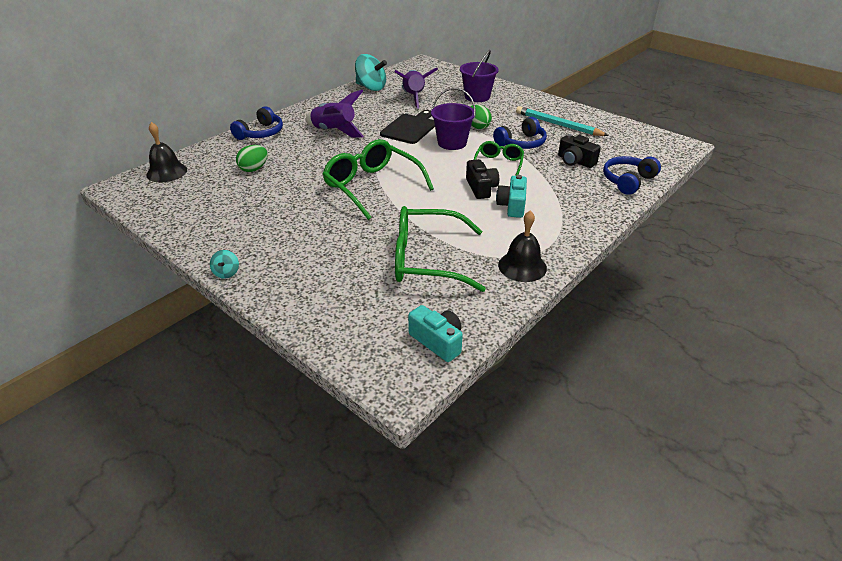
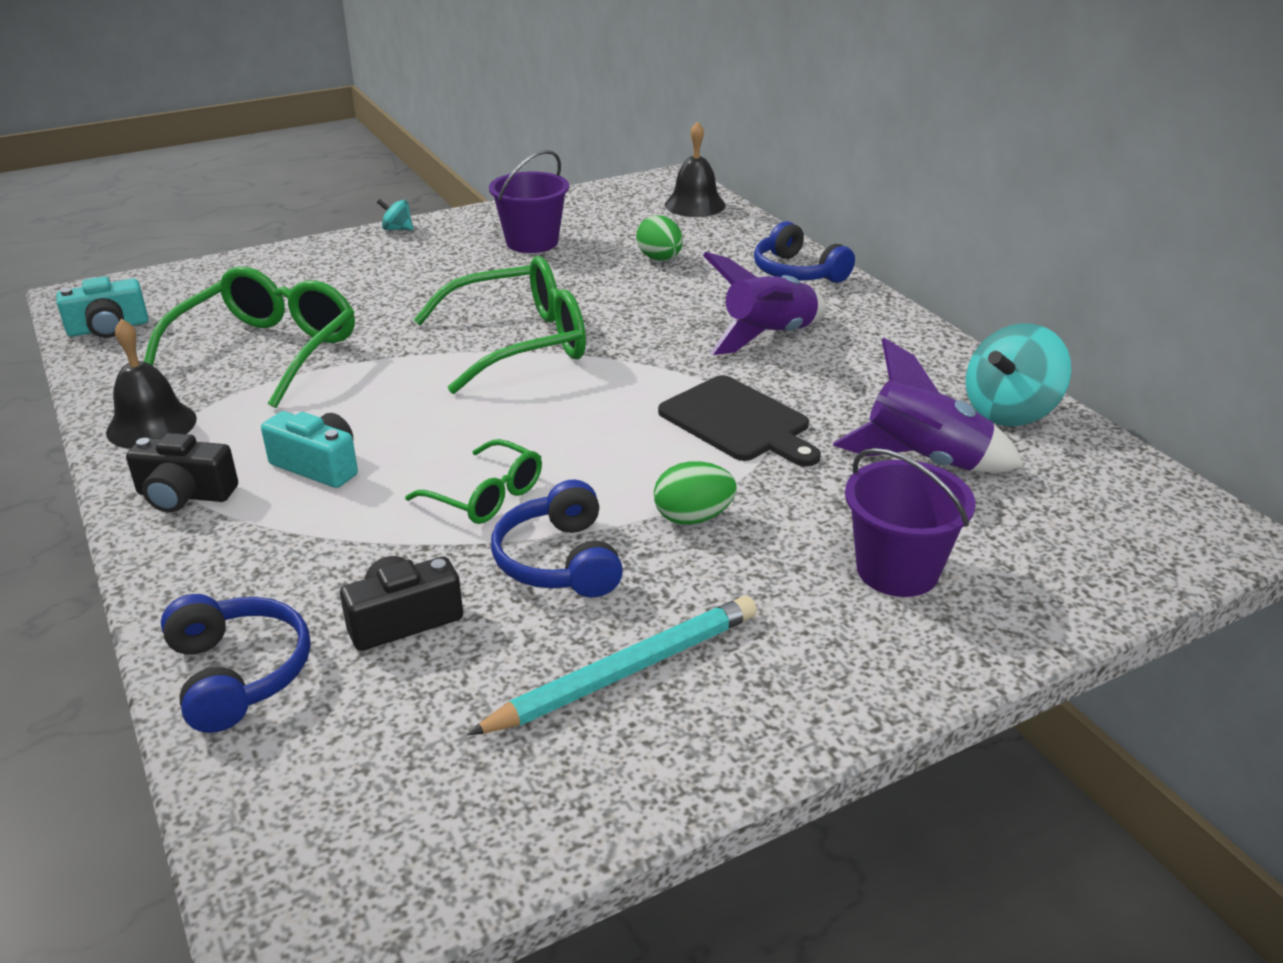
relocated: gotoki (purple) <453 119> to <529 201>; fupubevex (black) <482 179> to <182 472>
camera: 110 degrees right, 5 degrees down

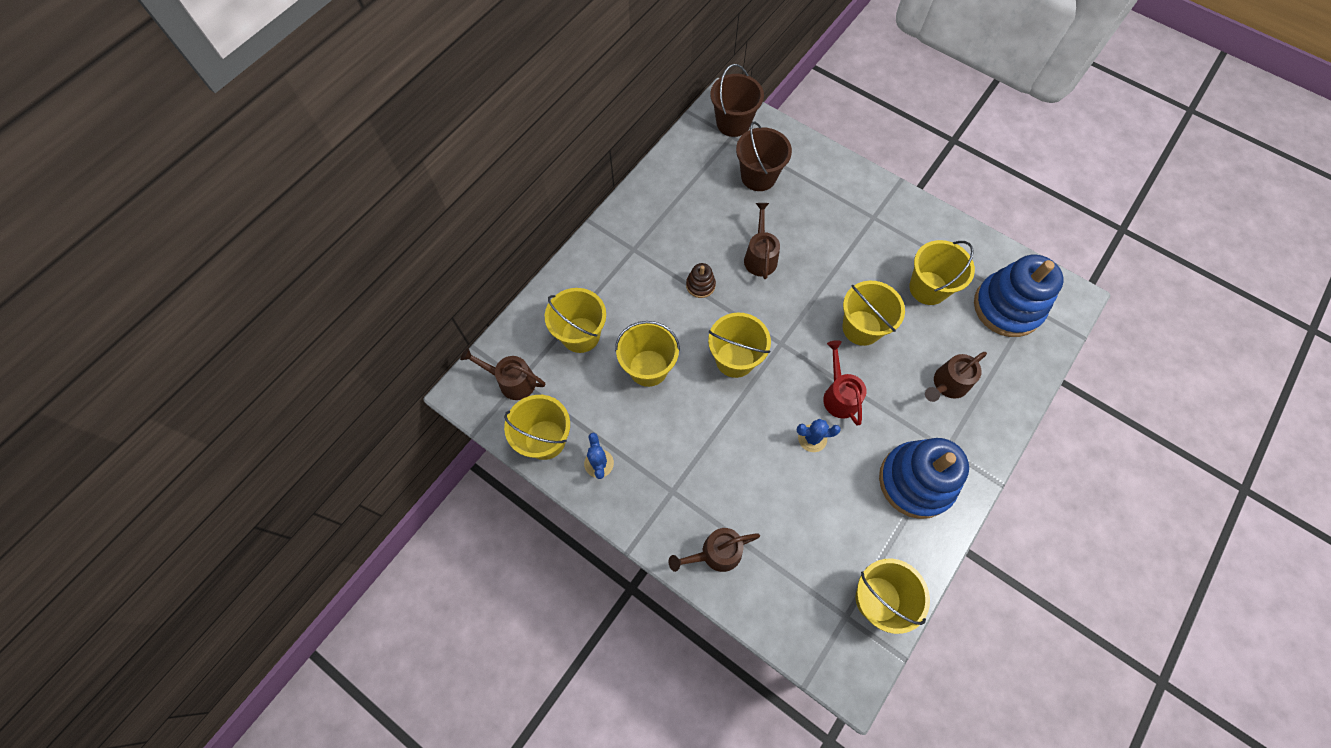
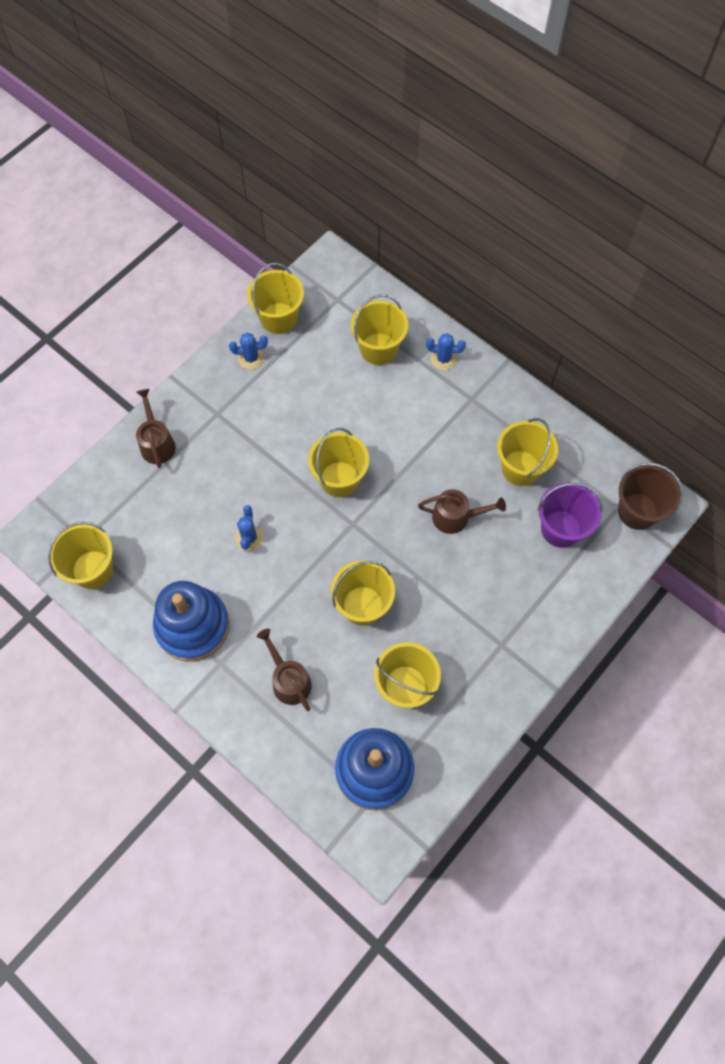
missing: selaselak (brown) <502 374>; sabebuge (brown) <701 280>; selaselak (red) <845 383>
appeared: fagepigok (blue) <446 351>
relocated: gotoki (yellow) <647 354> to <527 452>
colour: gotoki (brown) <764 156> to gotoki (purple) <570 515>
camera: 95 degrees right, 0 degrees up

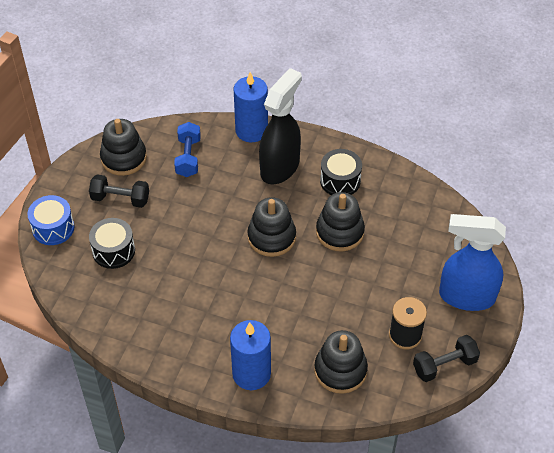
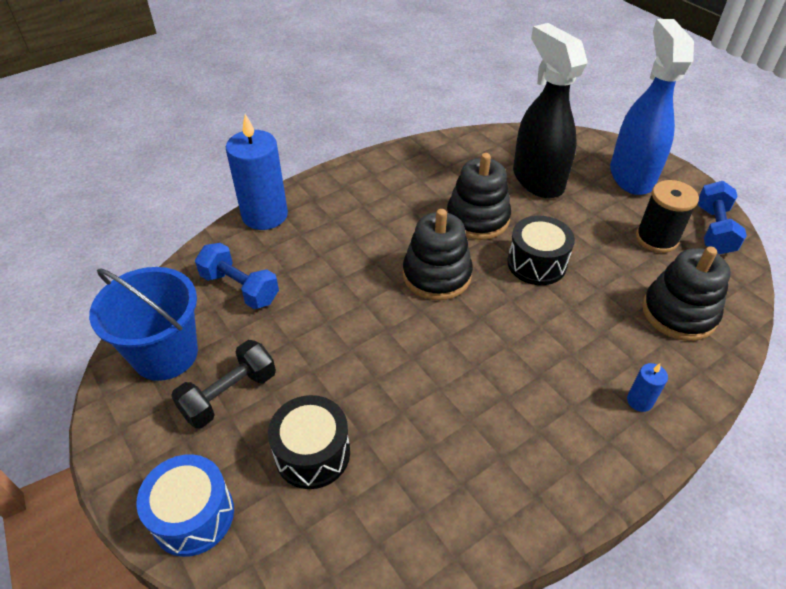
relocated: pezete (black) <280 126> to <550 110>; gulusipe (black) <341 172> to <541 250>
exchanged: sabebuge (black) <123 147> to gotoki (blue) <143 324>
colour: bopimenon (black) <446 358> to bopimenon (blue) <722 217>
spun: pezete (blue) <472 262> = <652 107> 135 degrees clockwise
size: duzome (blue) <250 355> = <647 387> x0.43
camera: 55 degrees left, 5 degrees down

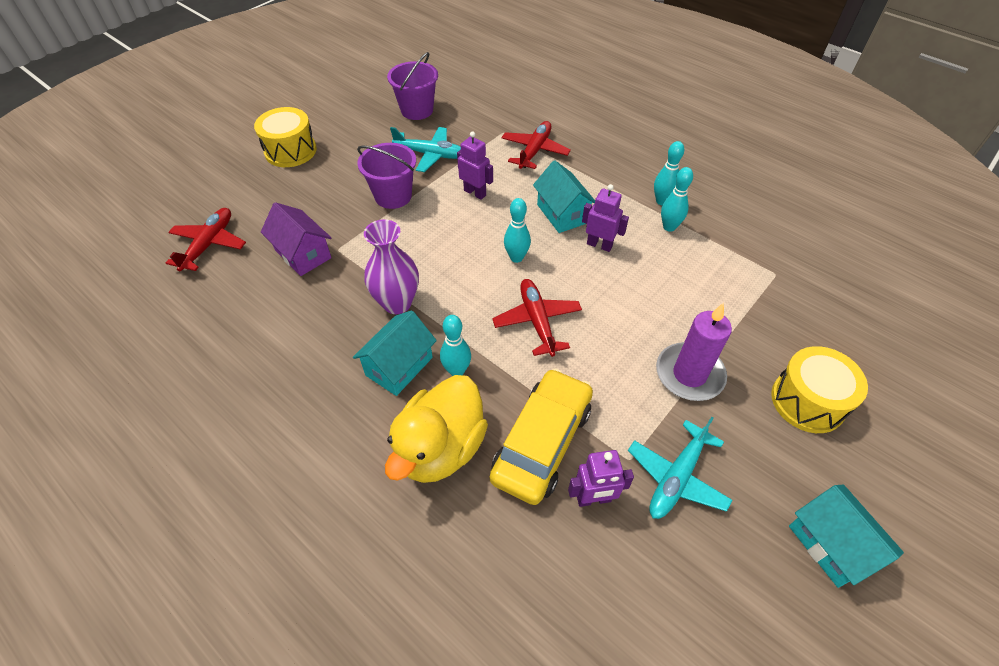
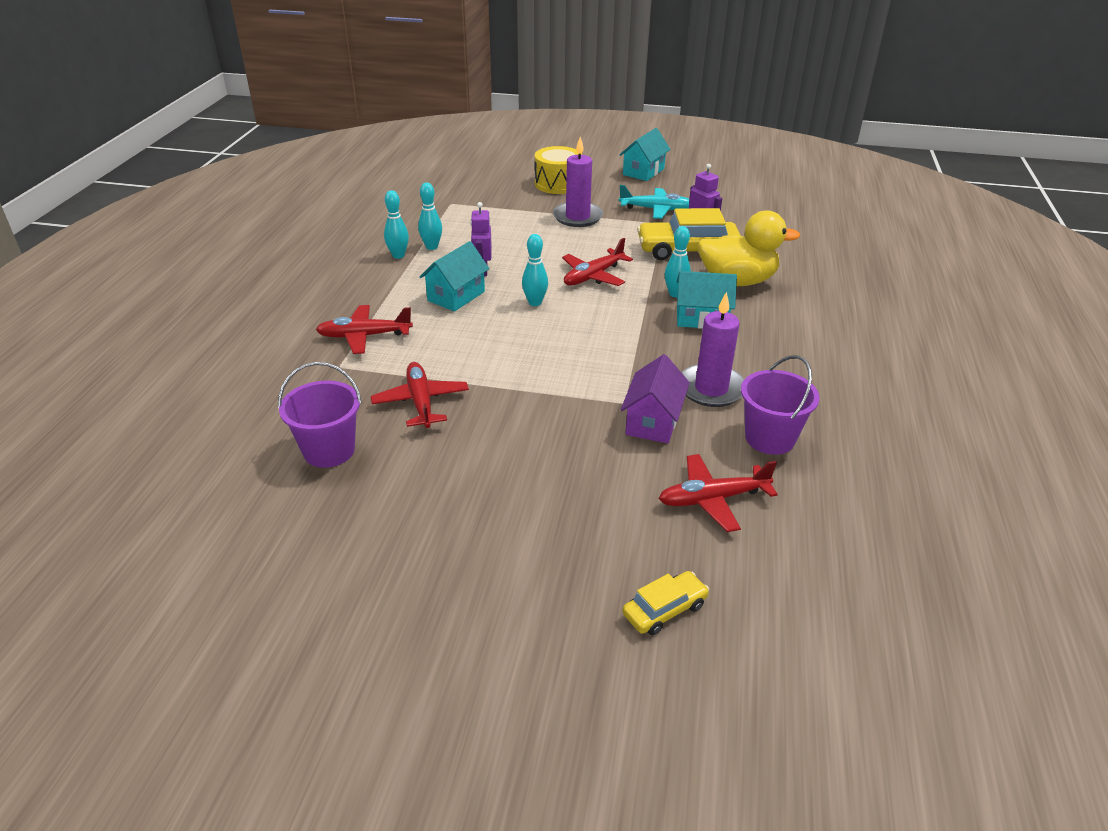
missing: gulusipe (yellow) <285 137>; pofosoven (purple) <391 266>; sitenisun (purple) <475 165>
appeared: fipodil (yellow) <665 603>; duzome (purple) <712 349>
relocated: gotoki (purple) <386 176> to <780 405>
colour: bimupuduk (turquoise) <425 149> to bimupuduk (red) <420 395>
camera: 120 degrees left, 15 degrees down

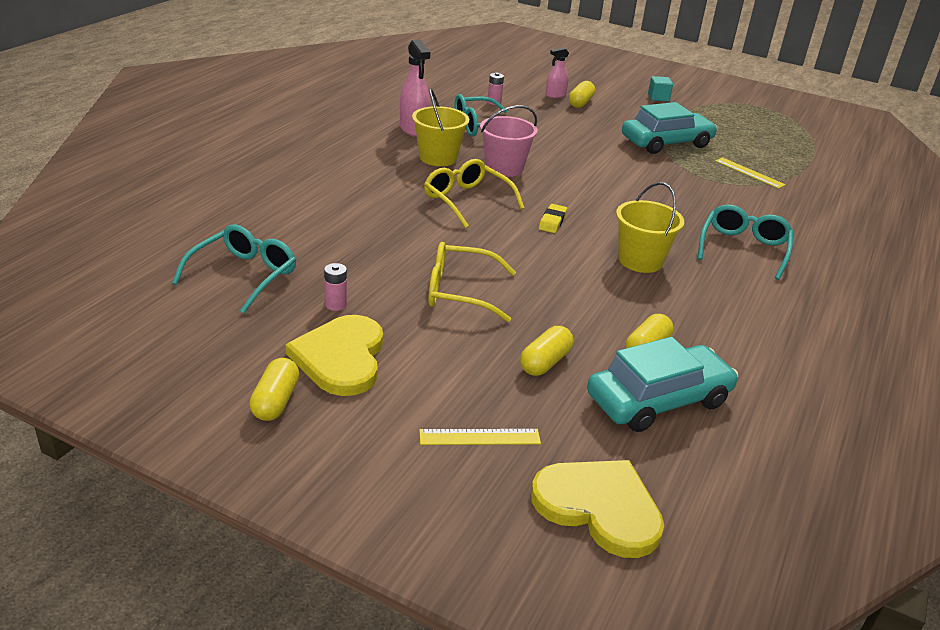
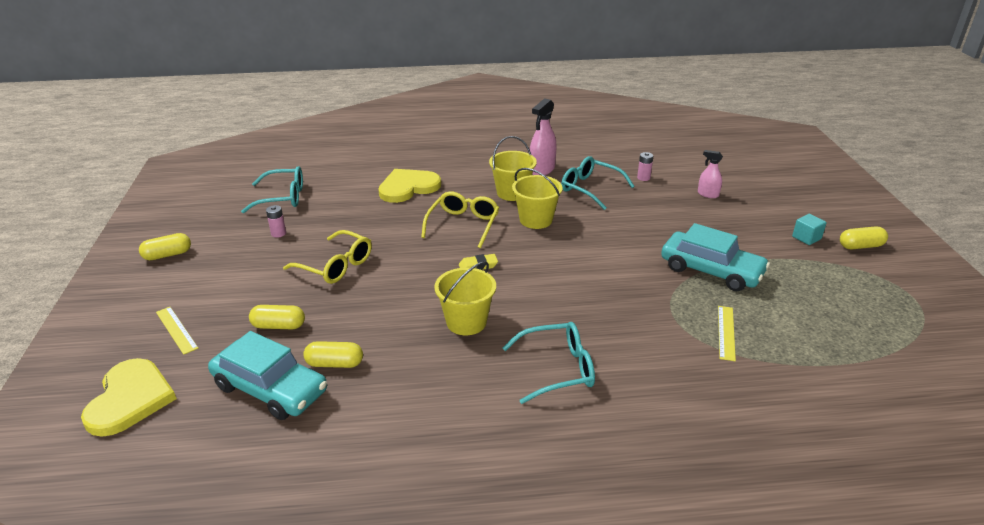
relocated: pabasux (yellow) <334 355> to <409 186>; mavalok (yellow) <582 94> to <864 237>
colour: gotoki (pink) <509 141> to gotoki (yellow) <537 198>
spun: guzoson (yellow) <472 282> = <327 257> 150 degrees clockwise
camera: 60 degrees right, 0 degrees up

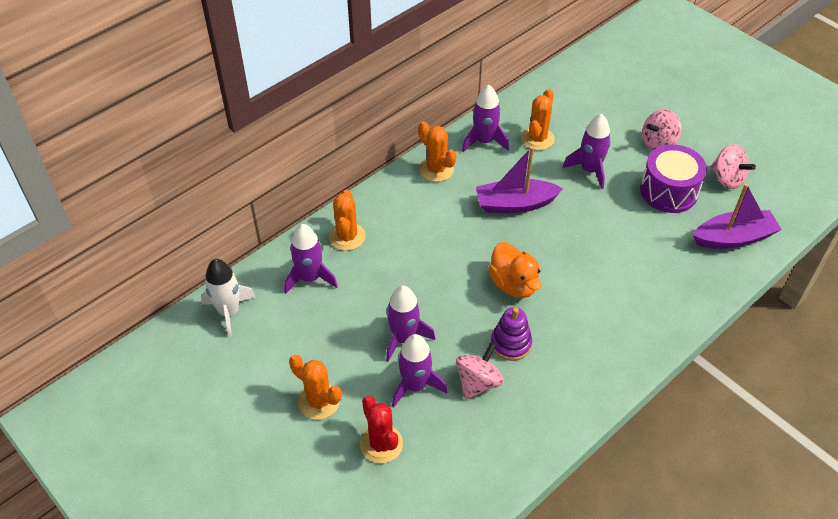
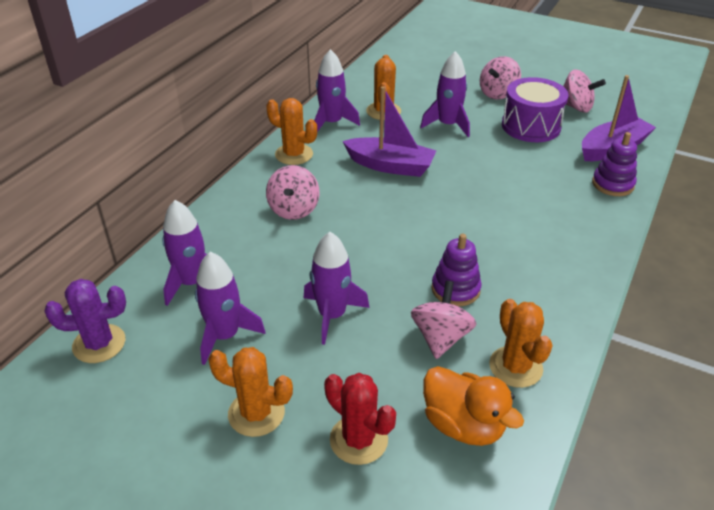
appeared: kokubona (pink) <293 192>; sabebuge (purple) <614 164>
relocated: fagepigok (orange) <347 220> to <521 343>; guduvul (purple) <420 370> to <230 308>; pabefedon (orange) <514 270> to <473 406>
exchanged: guduvul (white) <228 298> to fagepigok (purple) <85 321>
spun: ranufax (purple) <519 179> = <389 131> 135 degrees counterclockwise
camera: 20 degrees left, 10 degrees down

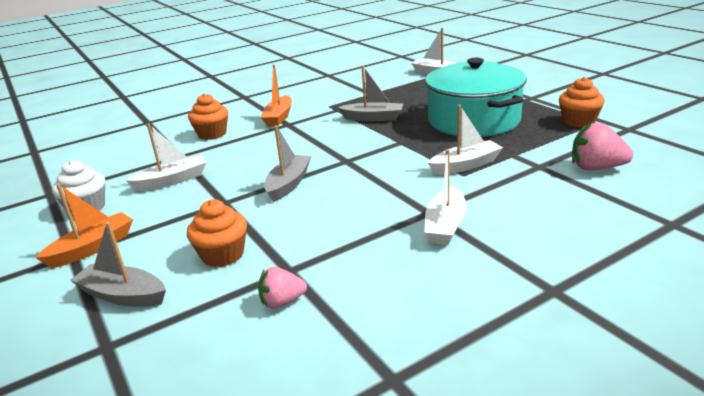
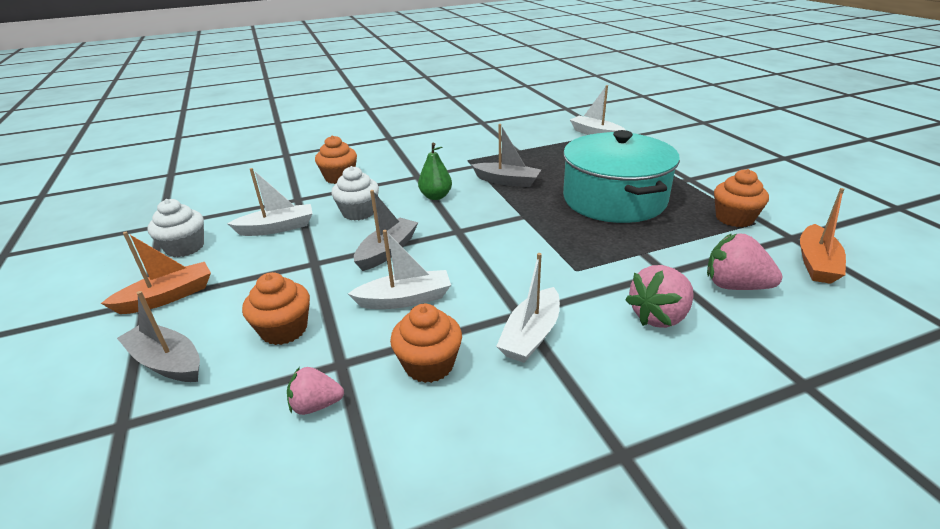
appeared: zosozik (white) <355 193>; zosozik (orange) <426 343>; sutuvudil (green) <435 171>; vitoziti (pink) <659 296>
relocated: ranufax (orange) <276 95> to <823 236>; ranufax (white) <465 140> to <399 269>
camera: 10 degrees right, 5 degrees up

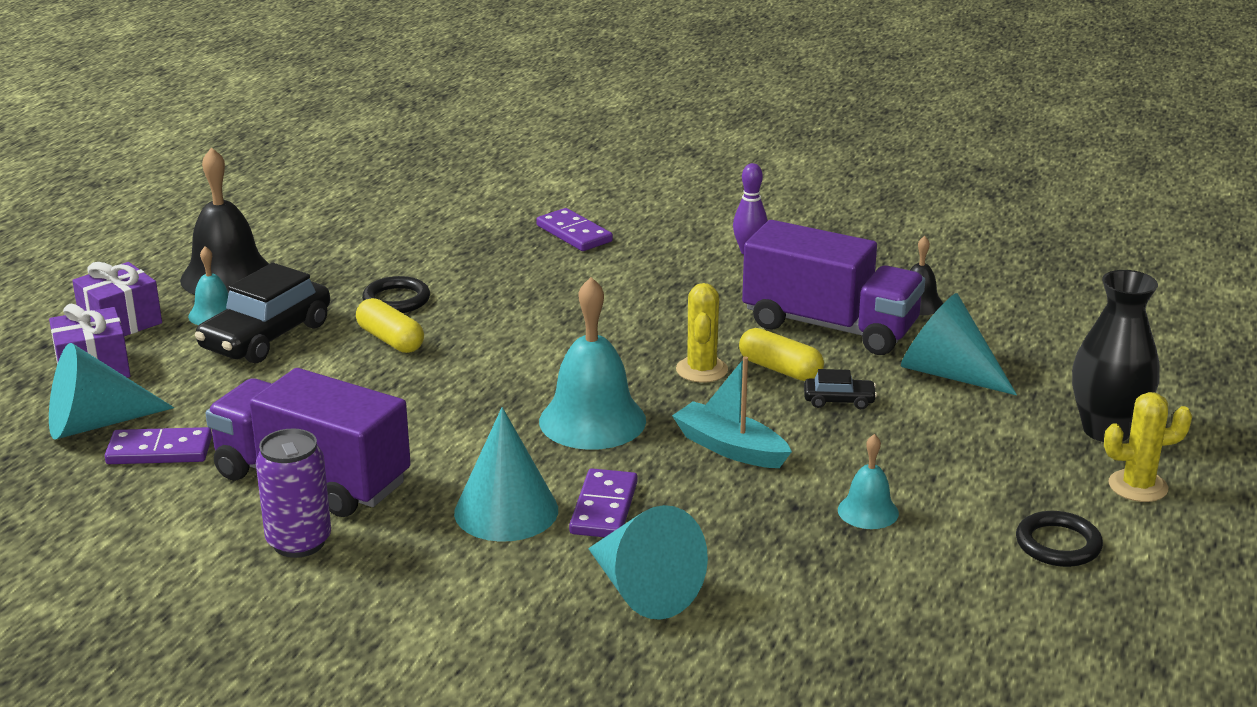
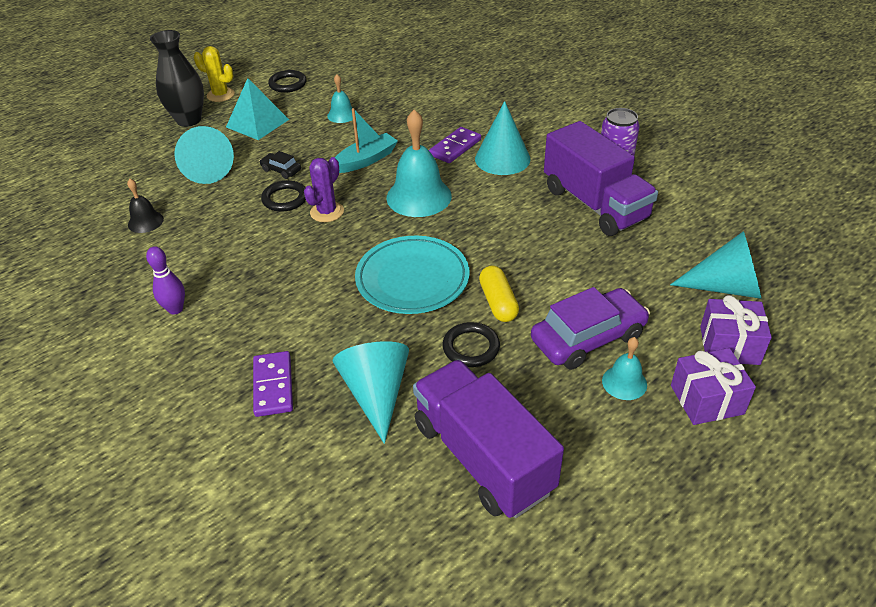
missing: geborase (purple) <158 445>; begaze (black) <224 221>
appeared: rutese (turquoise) <257 109>; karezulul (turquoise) <412 275>
relocated: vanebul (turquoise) <648 562> to <371 392>; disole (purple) <833 287> to <488 439>
exchanged: mavalok (yellow) <781 354> to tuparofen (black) <283 196>
colour: fipodil (black) <262 313> to fipodil (purple) <590 328>; fagepigok (yellow) <702 333> to fagepigok (purple) <324 189>
spun: ranufax (turquoise) <732 412> = <366 140> 105 degrees counterclockwise
camera: 150 degrees left, 15 degrees up

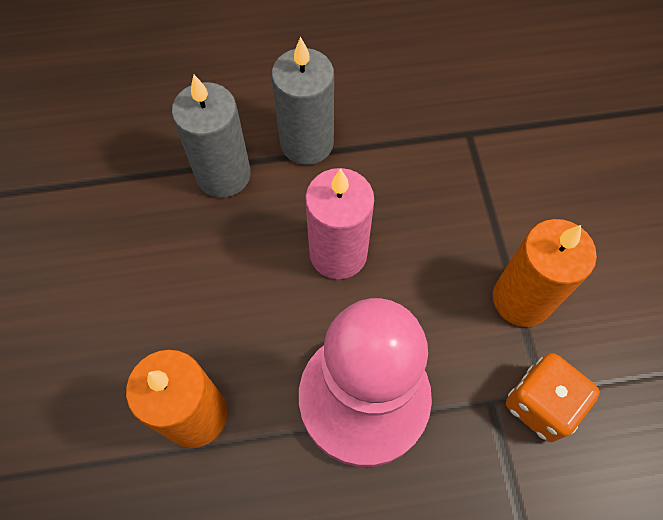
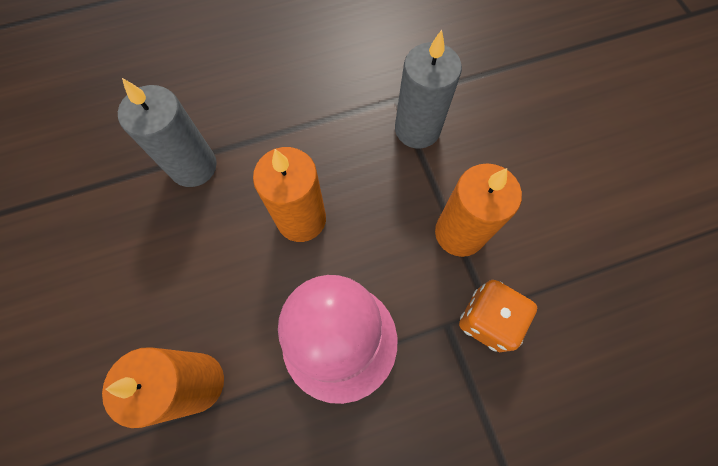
relocated: duzome (grey) <302 101> to <428 89>
colour: duzome (pink) <339 223> to duzome (orange) <289 194>
camera: 10 degrees left, 5 degrees up

